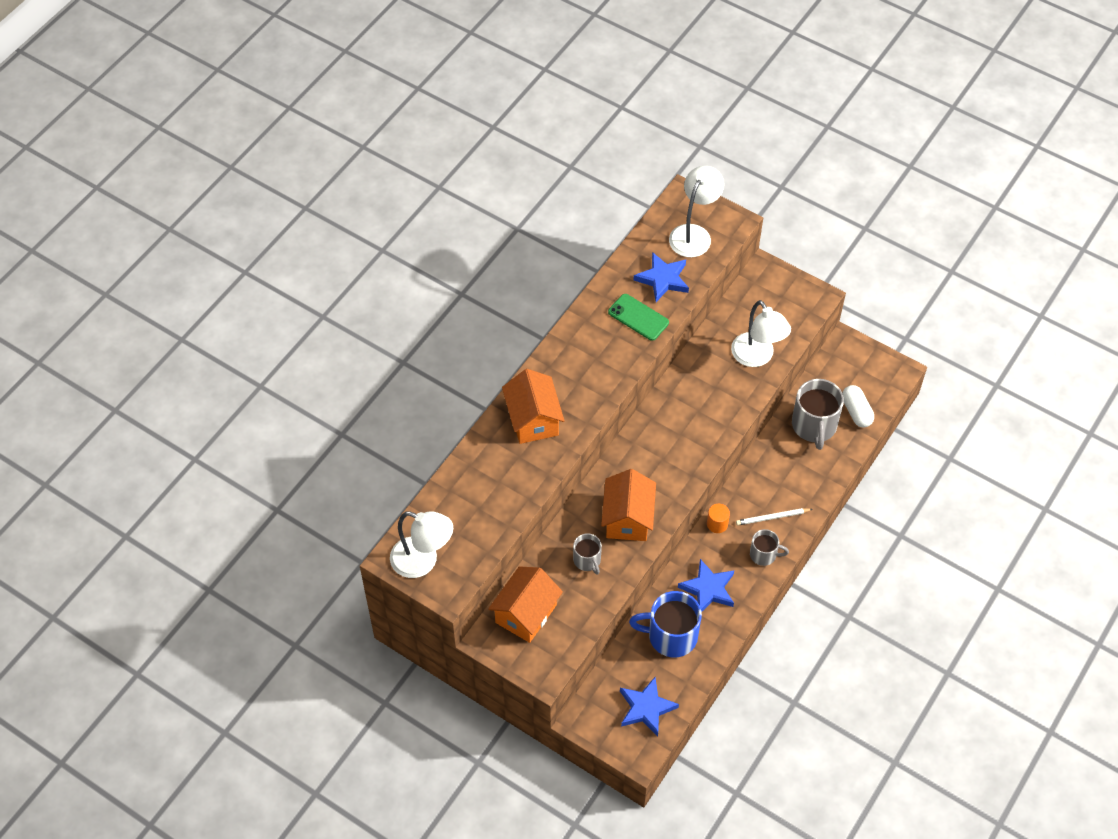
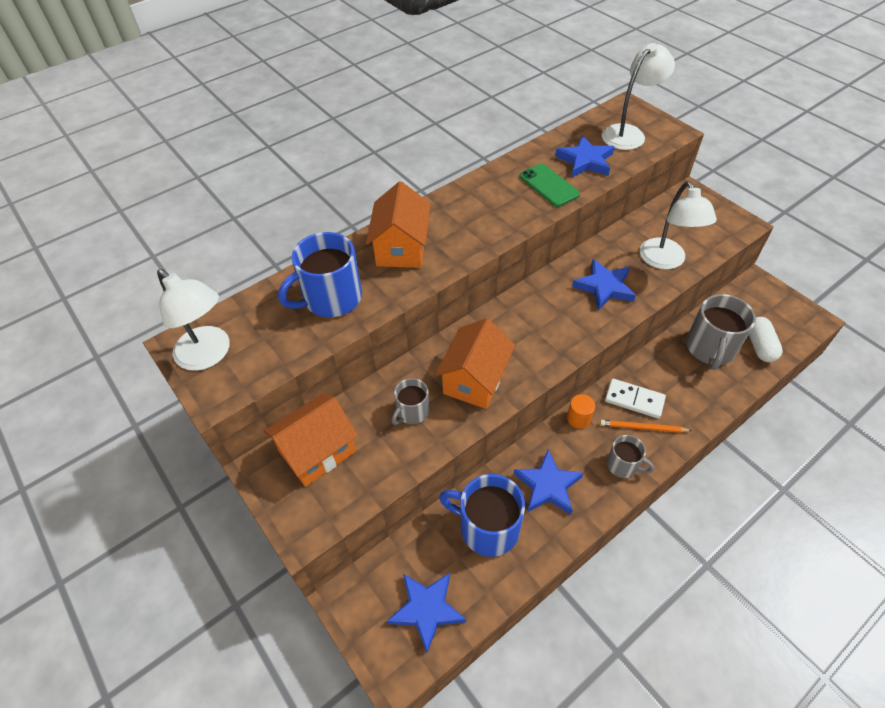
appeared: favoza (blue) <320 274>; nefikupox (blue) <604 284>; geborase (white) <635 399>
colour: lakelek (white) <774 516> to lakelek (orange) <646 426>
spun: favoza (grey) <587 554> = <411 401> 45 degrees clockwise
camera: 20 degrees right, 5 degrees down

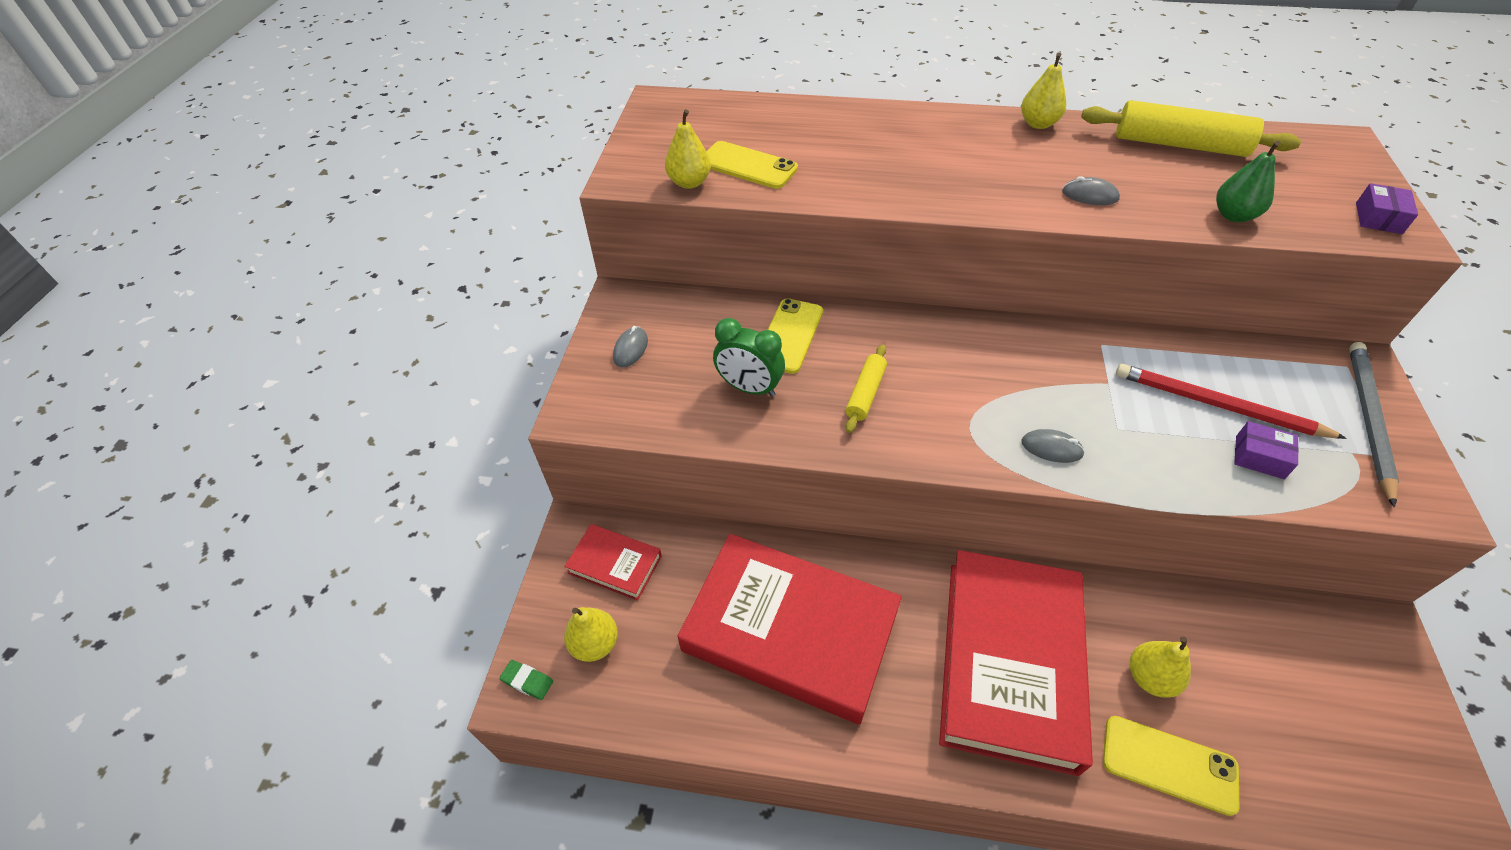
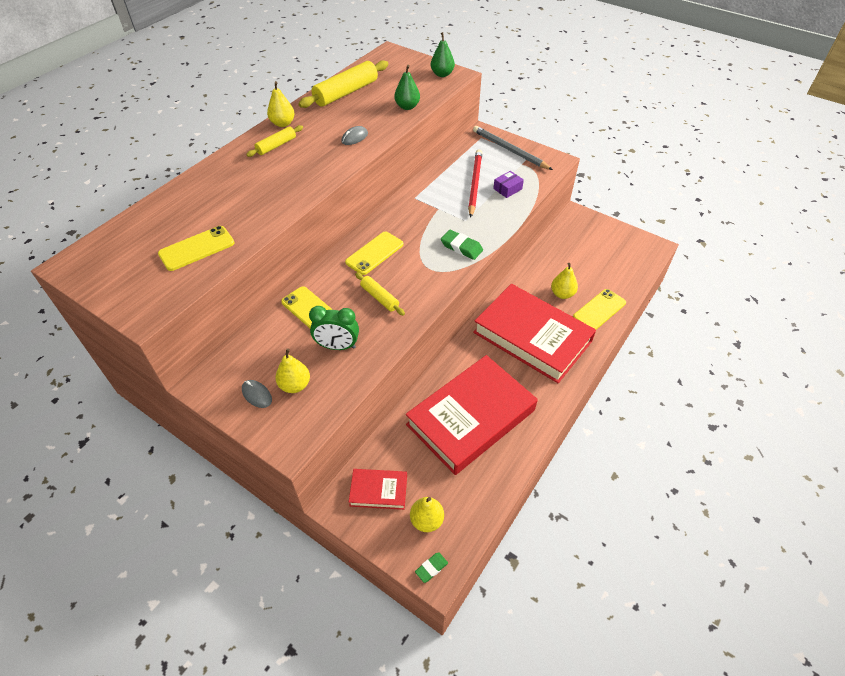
appeared: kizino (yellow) <274 141>; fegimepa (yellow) <374 253>
relocated: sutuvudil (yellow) <688 149> to <292 370>
exchanged: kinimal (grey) <1053 446> to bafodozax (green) <462 245>; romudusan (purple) <1387 208> to sutuvudil (green) <443 54>
spun: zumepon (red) <613 562> = <378 489> 45 degrees clockwise; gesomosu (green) <749 357> = <334 328> 45 degrees clockwise; lakelek (red) <1231 401> = <475 183> 135 degrees clockwise
camera: 65 degrees left, 0 degrees up

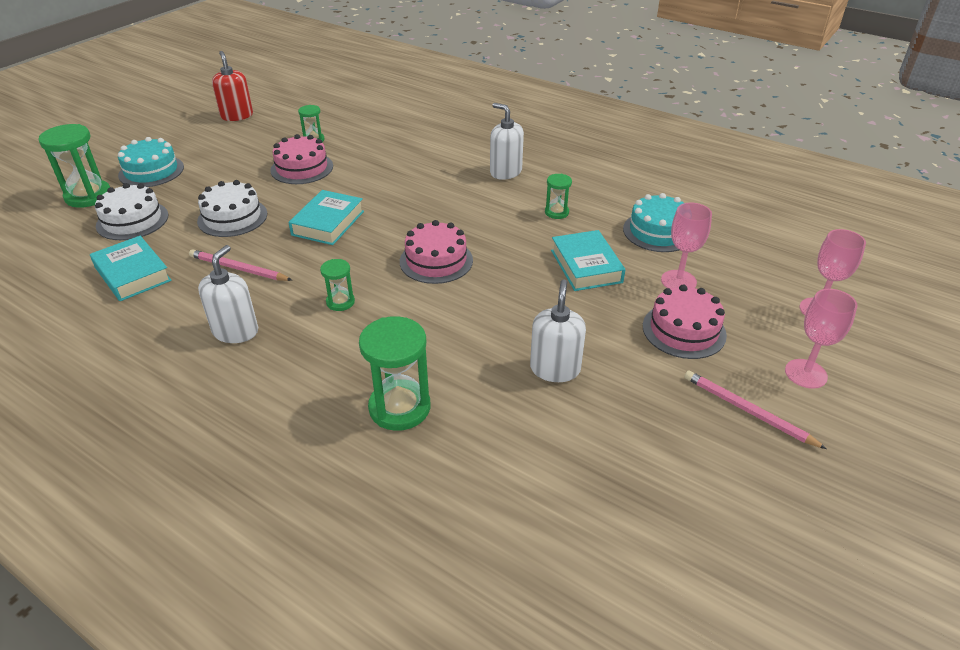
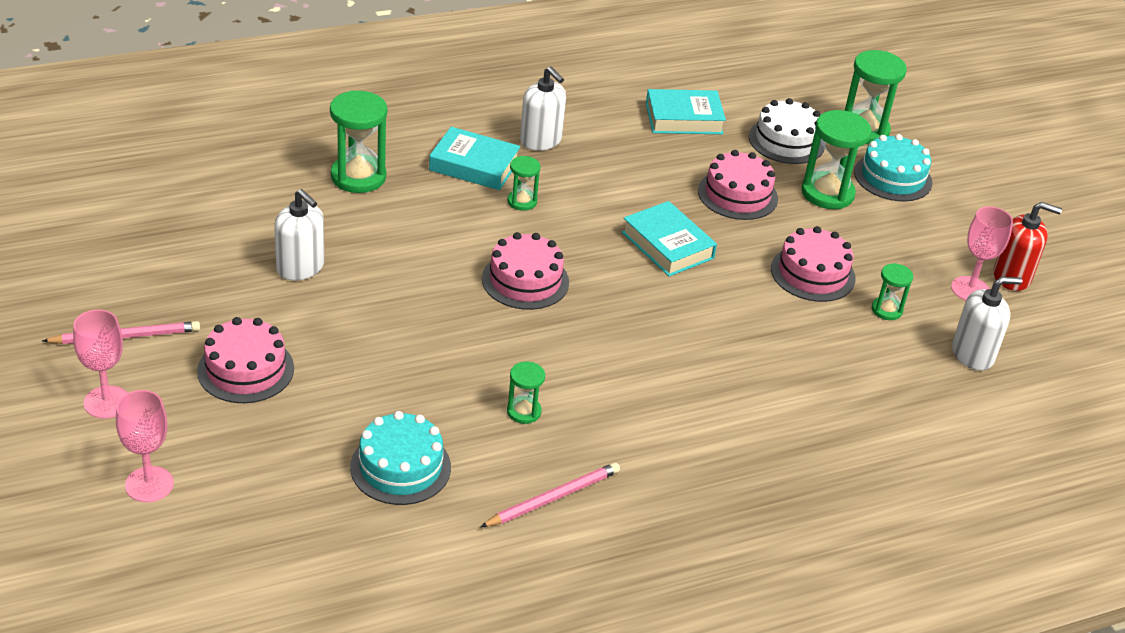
appeared: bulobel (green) <836 159>
relocated: lakelek (pink) <240 265> to <550 495>; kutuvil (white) <507 141> to <987 323>; zumepon (turquoise) <588 260> to <474 158>; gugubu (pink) <686 246> to <982 253>
colour: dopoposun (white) <232 208> to dopoposun (pink) <738 185>
camera: 120 degrees right, 0 degrees up

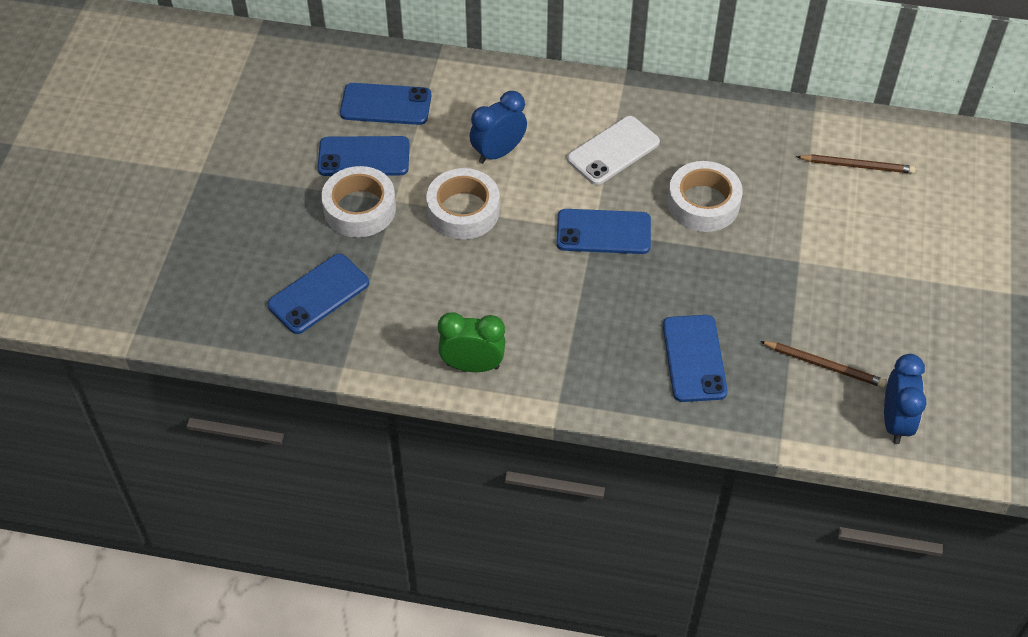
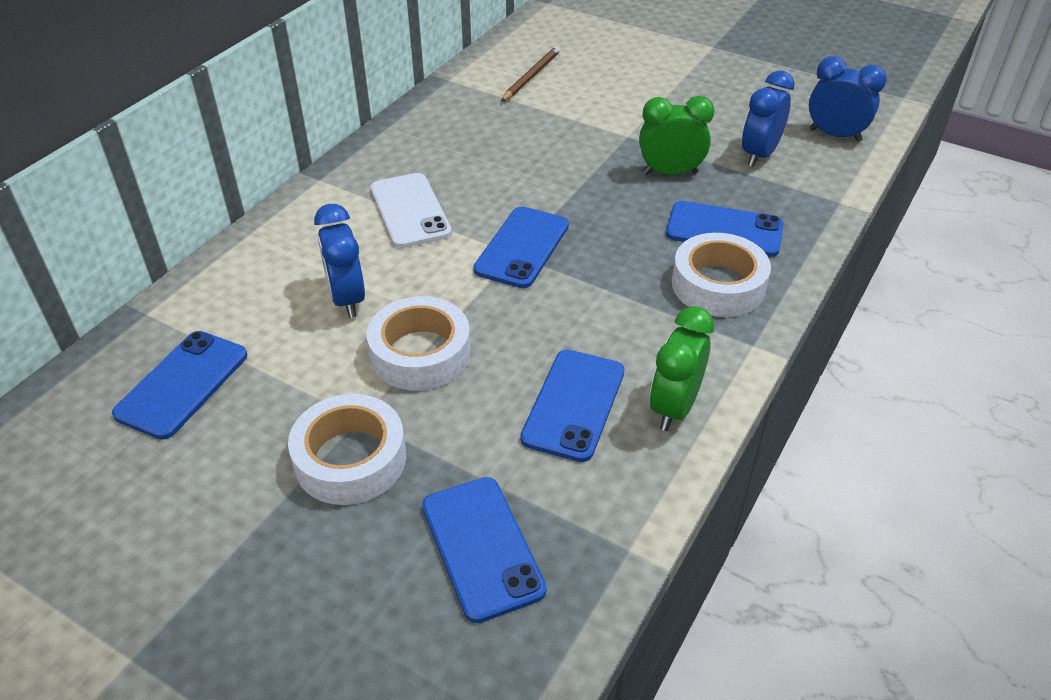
appeared: gesomosu (green) <676 135>
relocated: fegimepa (blue) <364 156> to <572 405>; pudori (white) <705 196> to <721 275>
exchanged: lakelek (brown) <823 364> to gesomosu (blue) <768 118>
camera: 70 degrees left, 10 degrees down

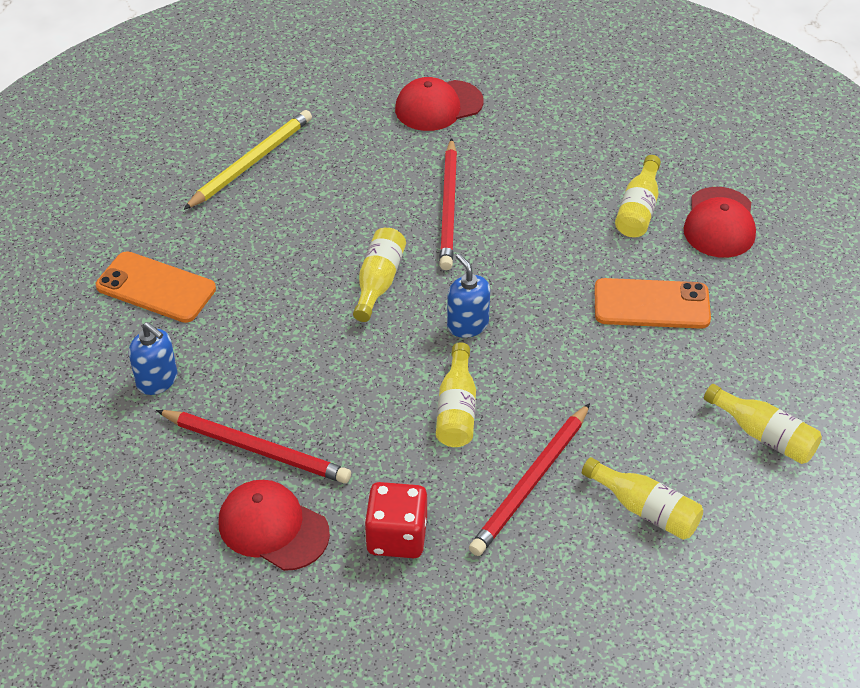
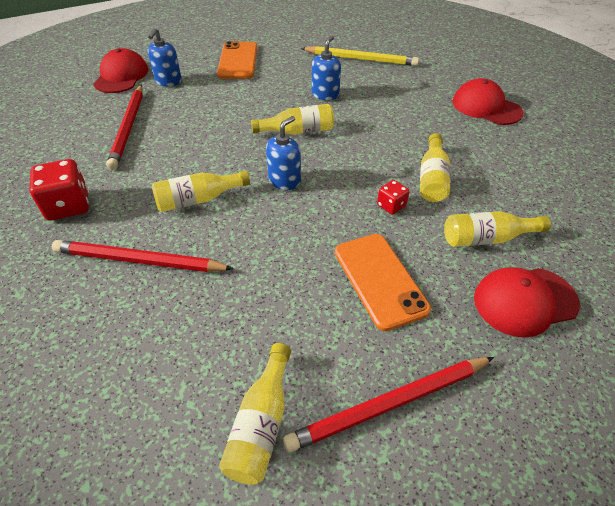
appeared: kutuvil (blue) <326 68>; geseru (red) <393 197>
relocated: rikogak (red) <274 525> to <121 70>; lakelek (red) <448 204> to <388 405>; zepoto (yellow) <642 498> to <435 167>
camera: 65 degrees right, 0 degrees up

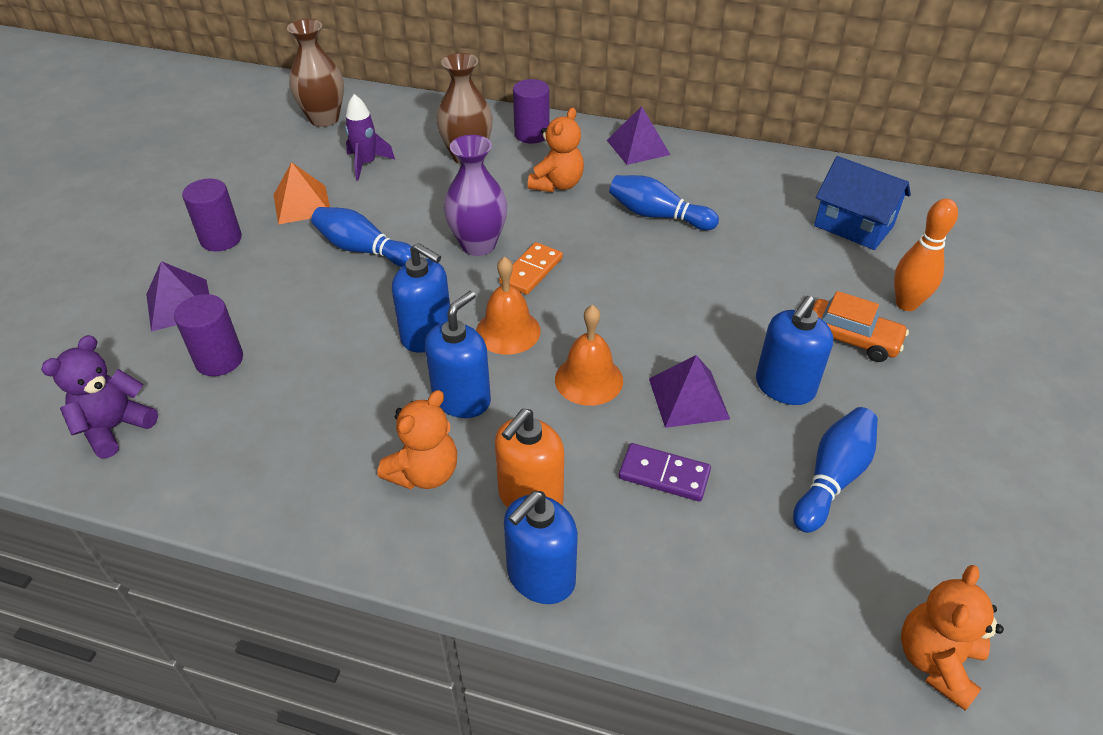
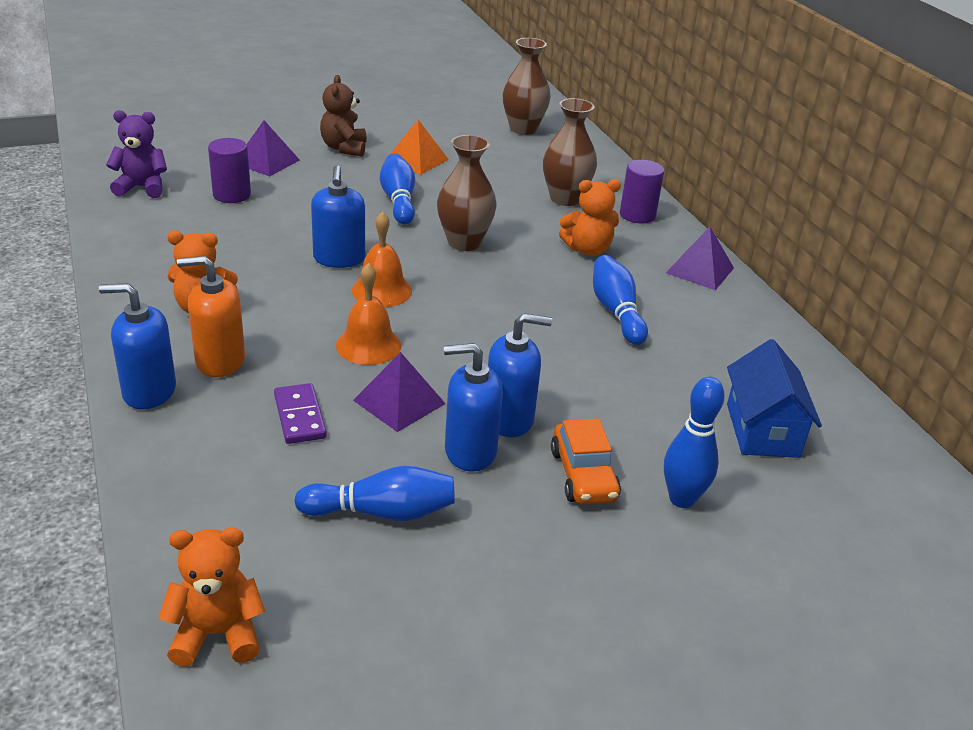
missing: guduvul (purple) <370 137>; geborase (orange) <531 268>
relocated: kutuvil (blue) <458 354> to <520 375>
exchanged: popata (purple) <212 214> to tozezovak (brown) <343 115>
colour: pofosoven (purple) <475 195> to pofosoven (brown) <467 193>; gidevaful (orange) <926 254> to gidevaful (blue) <694 442>
camera: 50 degrees right, 10 degrees down

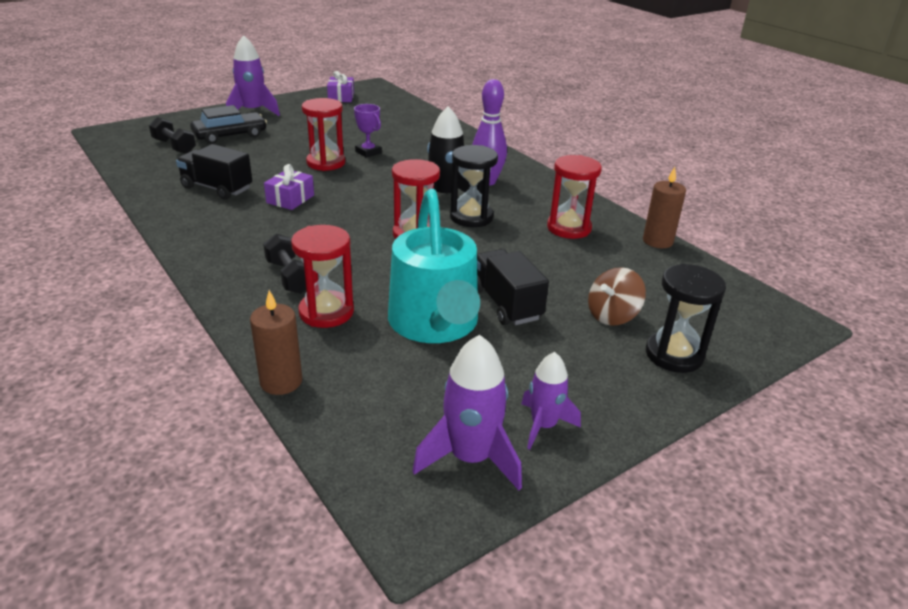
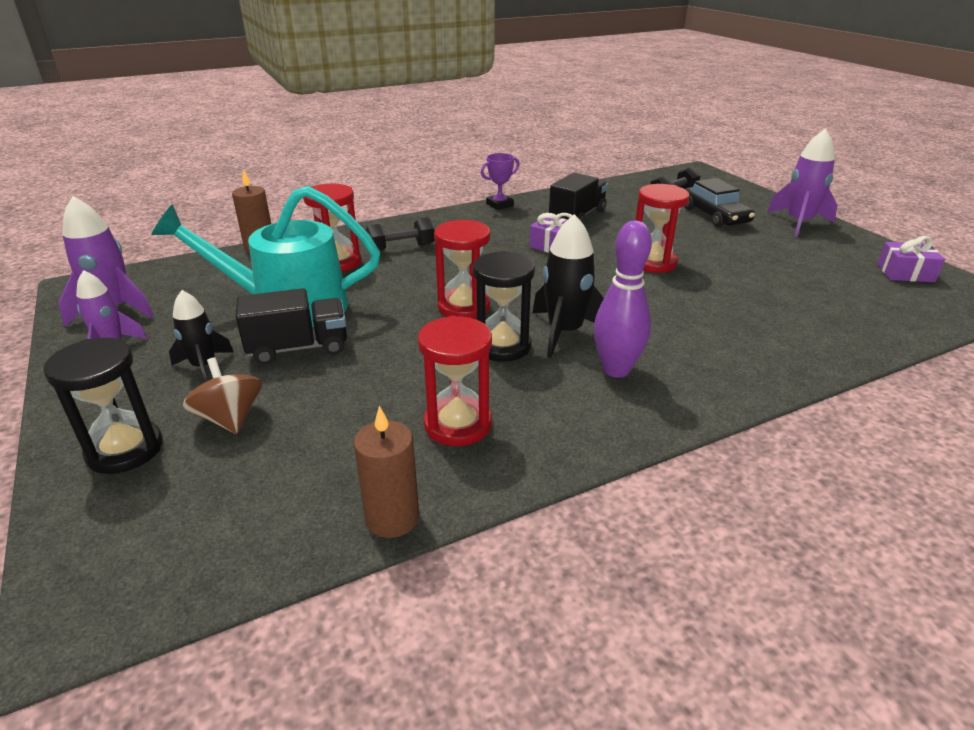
appeared: guduvul (black) <201 336>
relocated: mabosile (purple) <368 131> to <500 181>
camera: 100 degrees right, 0 degrees up

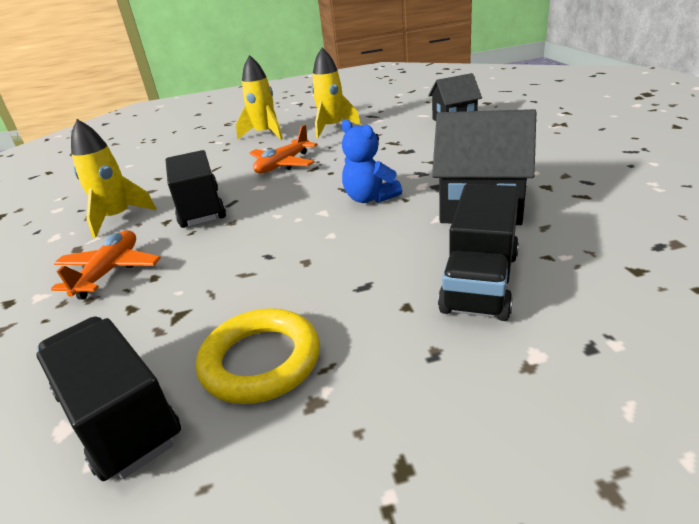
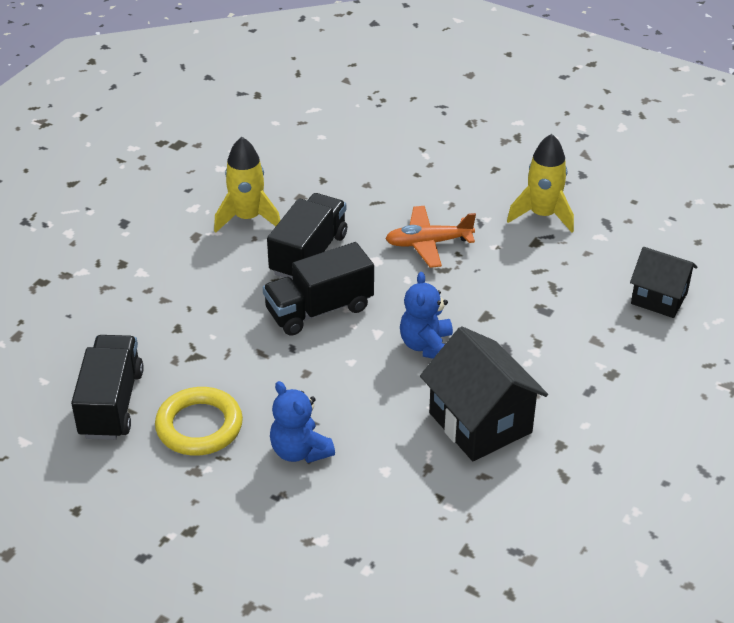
missing: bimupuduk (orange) <106 265>; guduvul (yellow) <259 97>
appeared: tozezovak (blue) <302 422>
relocated: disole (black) <478 252> to <318 289>
camera: 40 degrees right, 10 degrees up

